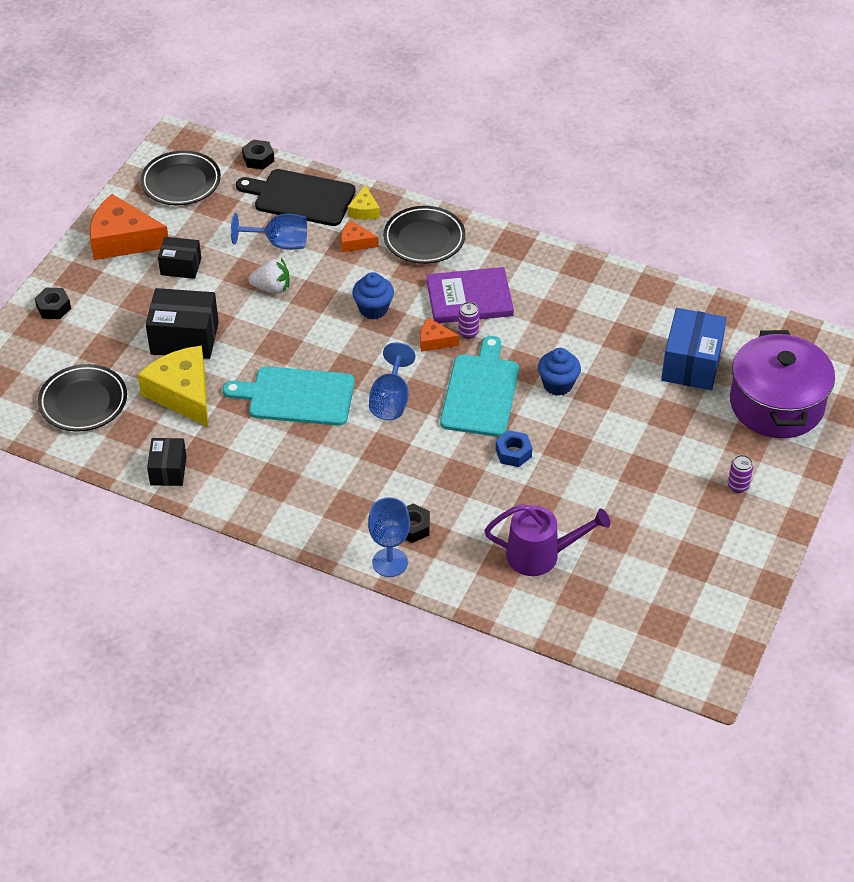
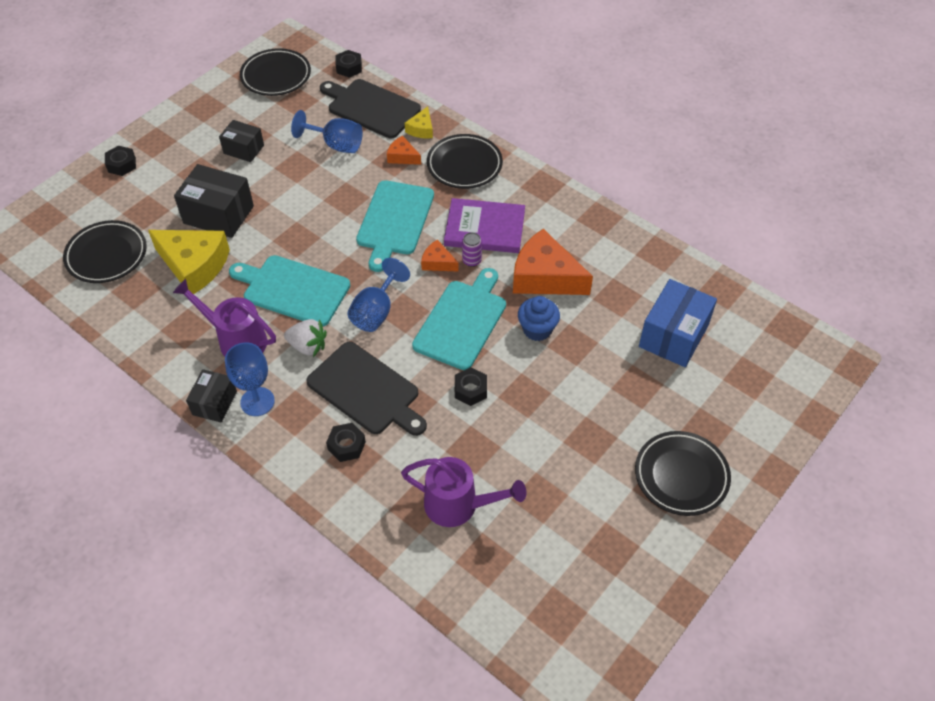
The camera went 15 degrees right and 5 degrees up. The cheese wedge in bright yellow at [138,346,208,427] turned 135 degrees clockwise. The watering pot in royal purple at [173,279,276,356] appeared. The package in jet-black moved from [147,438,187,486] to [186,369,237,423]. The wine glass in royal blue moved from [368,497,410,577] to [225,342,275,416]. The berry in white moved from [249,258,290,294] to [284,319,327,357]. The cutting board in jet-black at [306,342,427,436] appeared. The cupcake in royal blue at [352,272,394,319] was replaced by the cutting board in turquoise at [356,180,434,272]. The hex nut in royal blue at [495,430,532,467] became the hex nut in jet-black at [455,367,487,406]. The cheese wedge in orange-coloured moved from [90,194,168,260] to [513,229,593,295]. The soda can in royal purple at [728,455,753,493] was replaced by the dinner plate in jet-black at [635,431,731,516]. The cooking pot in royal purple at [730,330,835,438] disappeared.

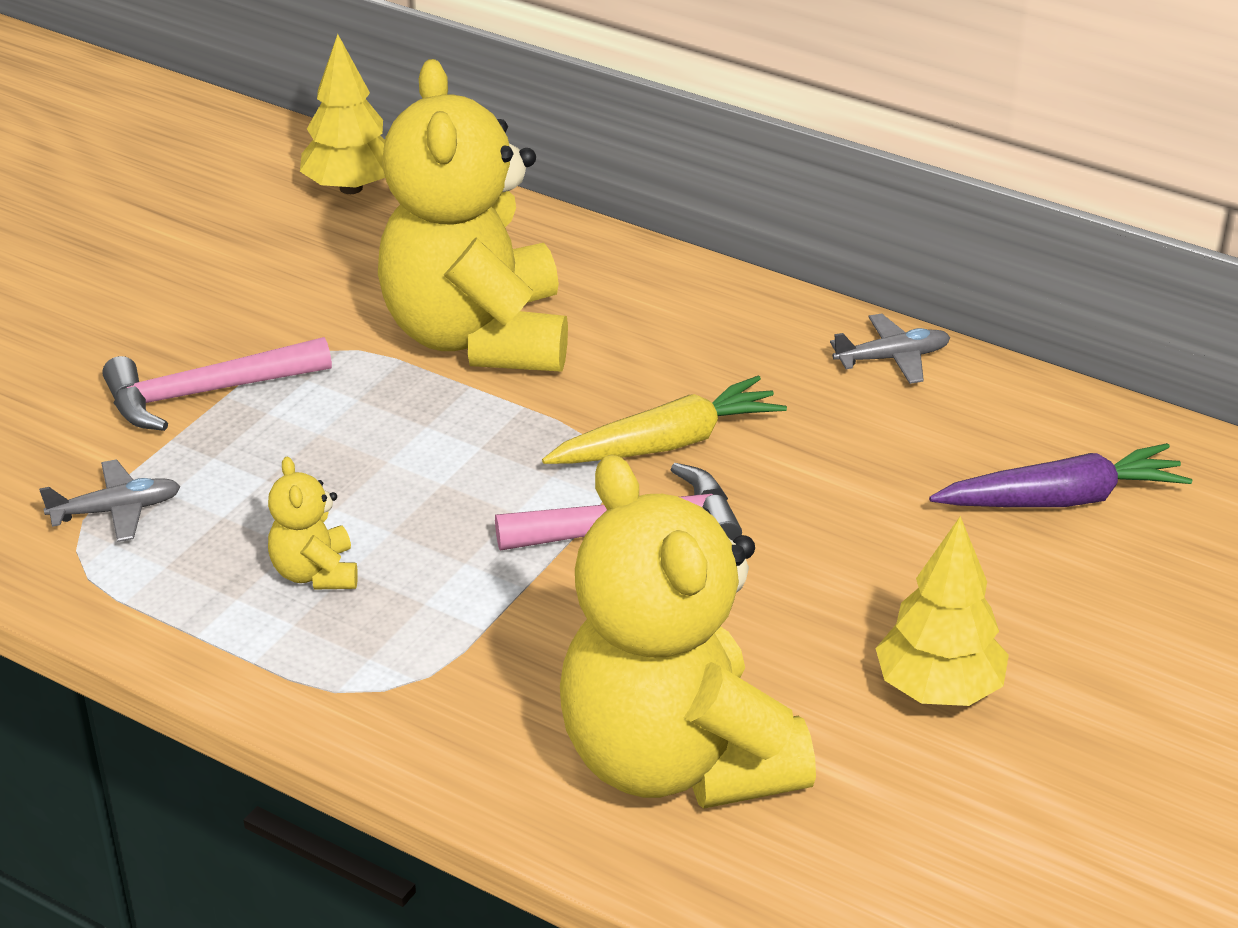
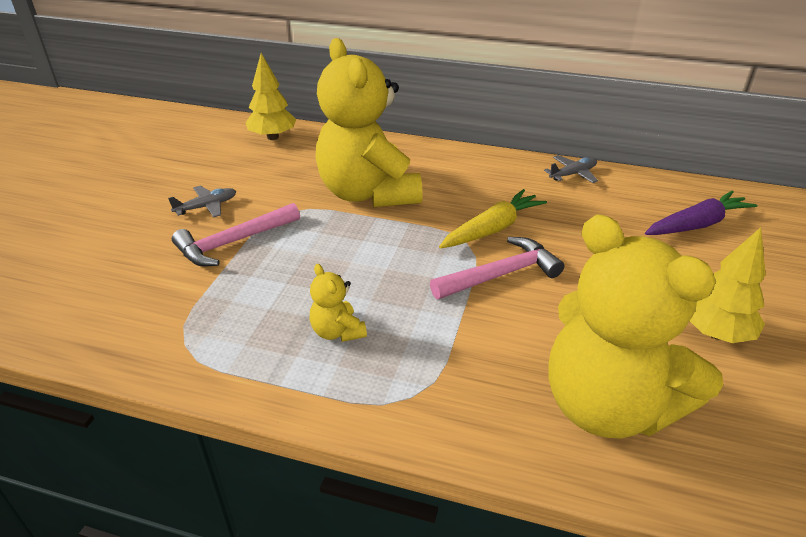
The camera went 15 degrees left and 0 degrees up. The aeroplane in grey moved from [39,459,181,542] to [168,186,236,218].

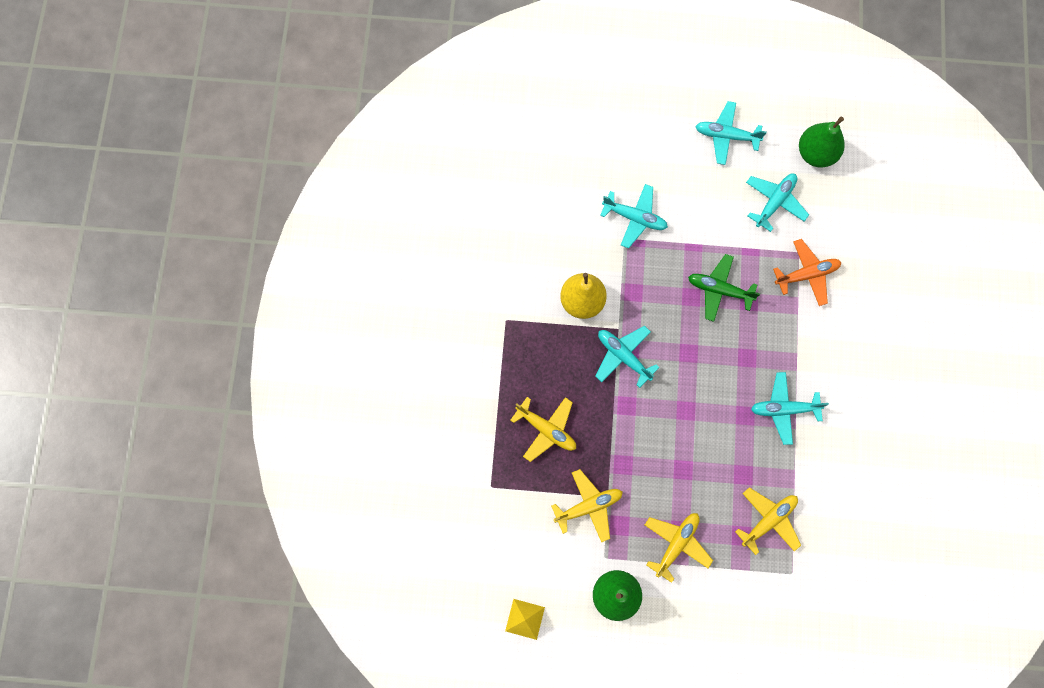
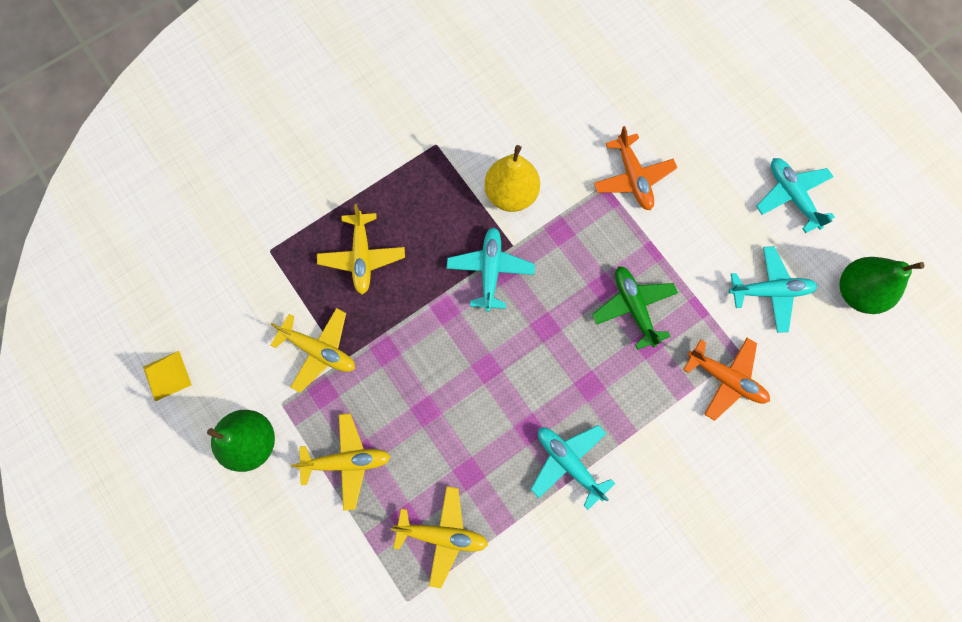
The camera went 50 degrees right and 0 degrees up. The aeroplane in turquoise at [600,184,668,248] became the aeroplane in orange-coloured at [594,126,677,210].

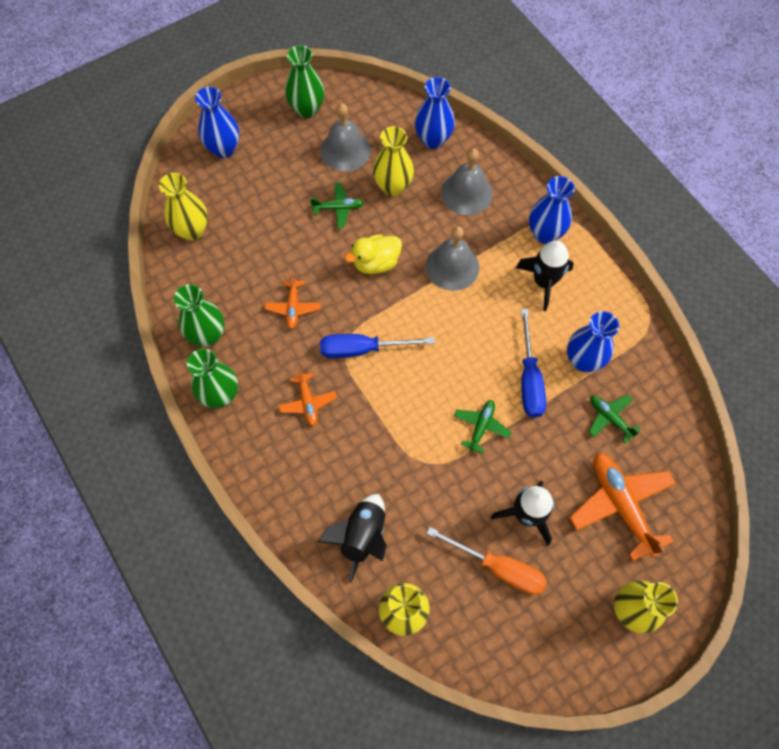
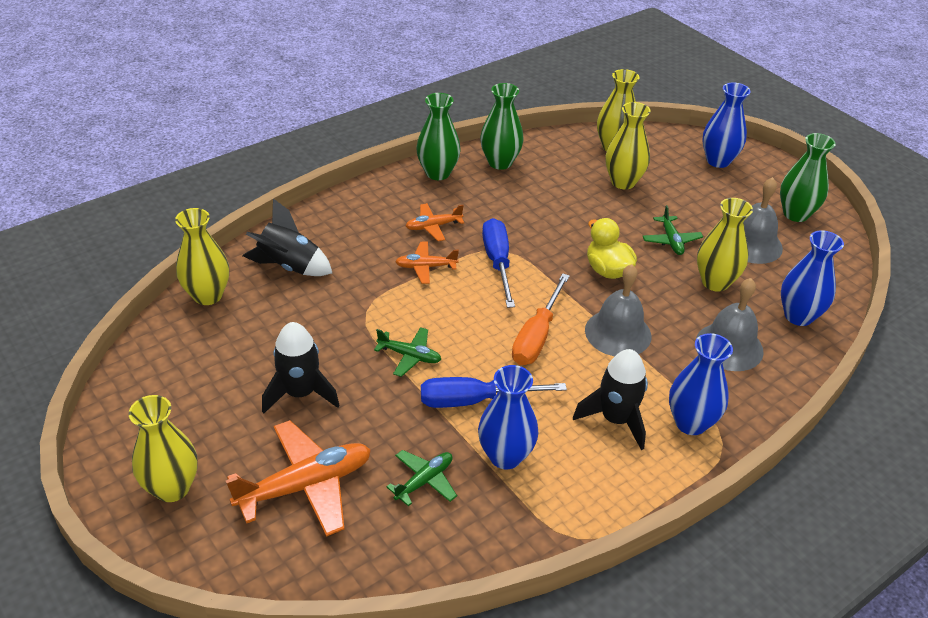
The camera went 85 degrees right and 25 degrees down. The aeroplane in orange-coloured moved from [265,273,321,329] to [395,242,459,284]. The flat screwdriver in orange-coloured moved from [426,527,547,595] to [512,273,570,365]. The vase in bright yellow at [606,102,651,189] appeared.

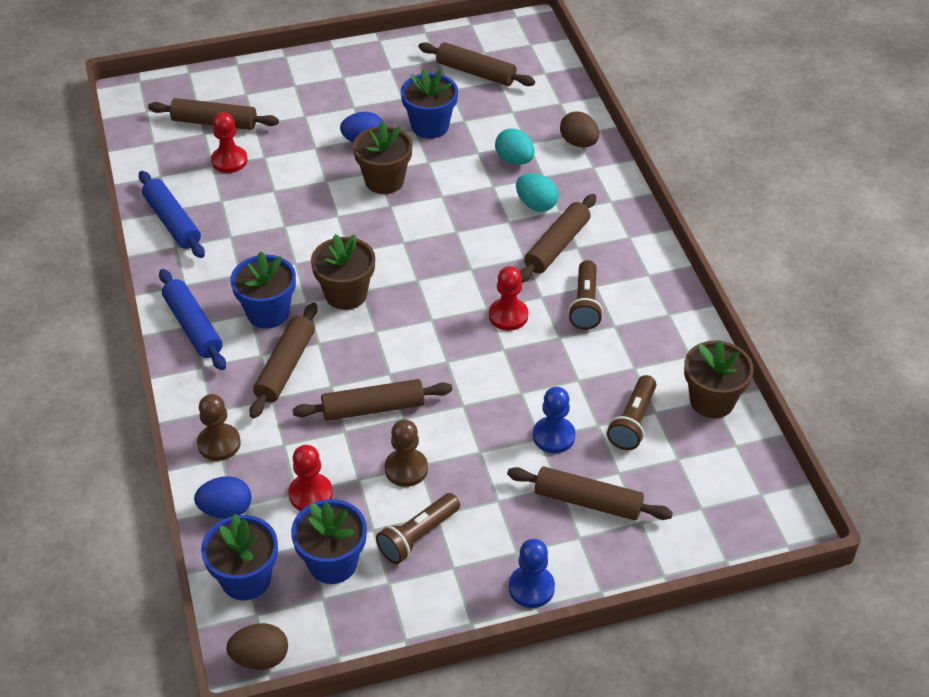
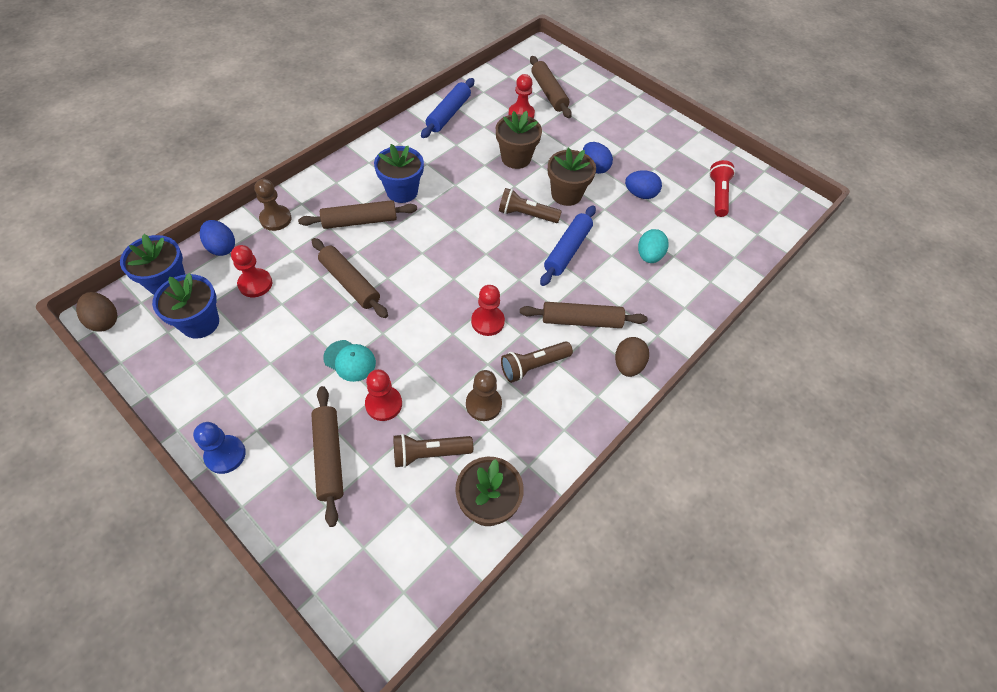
The camera went 55 degrees right and 10 degrees up. The baseball cap in turquoise at [323,340,376,382] appeared. The chess pawn in royal blue at [533,387,576,453] became the chess pawn in crimson at [365,369,402,421]. The chess pawn in russet moved from [384,419,428,487] to [466,370,502,421]. The plant pot in russet moved from [311,234,375,310] to [496,111,542,169]. The pocket torch in russet moved from [376,493,460,564] to [499,188,562,223]. The rolling pin in royal blue moved from [159,269,226,370] to [540,205,596,286]. The egg in russet moved from [560,111,599,147] to [615,337,649,377]. The plant pot in royal blue at [401,69,458,139] was replaced by the egg in royal blue at [625,170,662,199]. The rolling pin in russet at [418,42,535,86] was replaced by the pocket torch in crimson at [709,160,735,217]. The egg in turquoise at [516,173,559,212] disappeared.

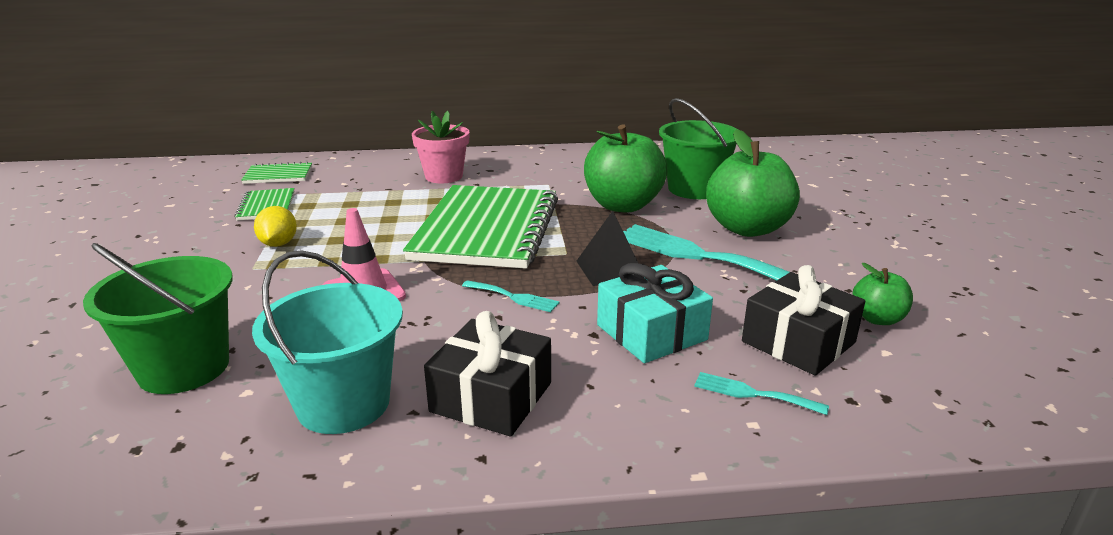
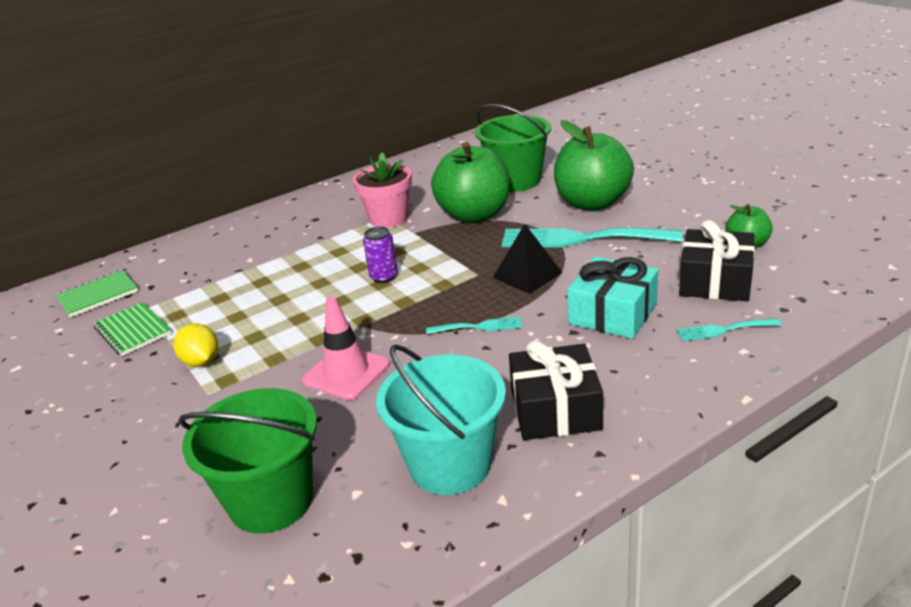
The camera went 25 degrees left and 5 degrees up. The plant pot in rose-pink moved from [412,111,470,183] to [353,152,412,228]. The notebook in leaf-green at [403,185,558,269] was replaced by the soda can in royal purple at [363,226,398,283].

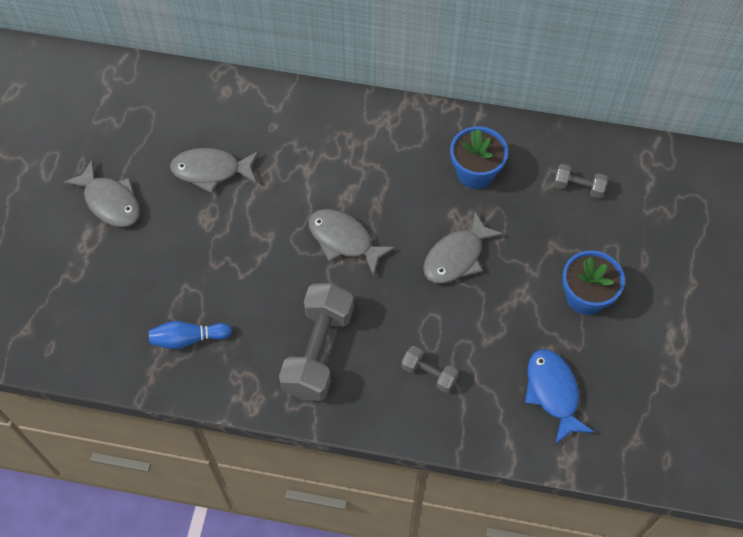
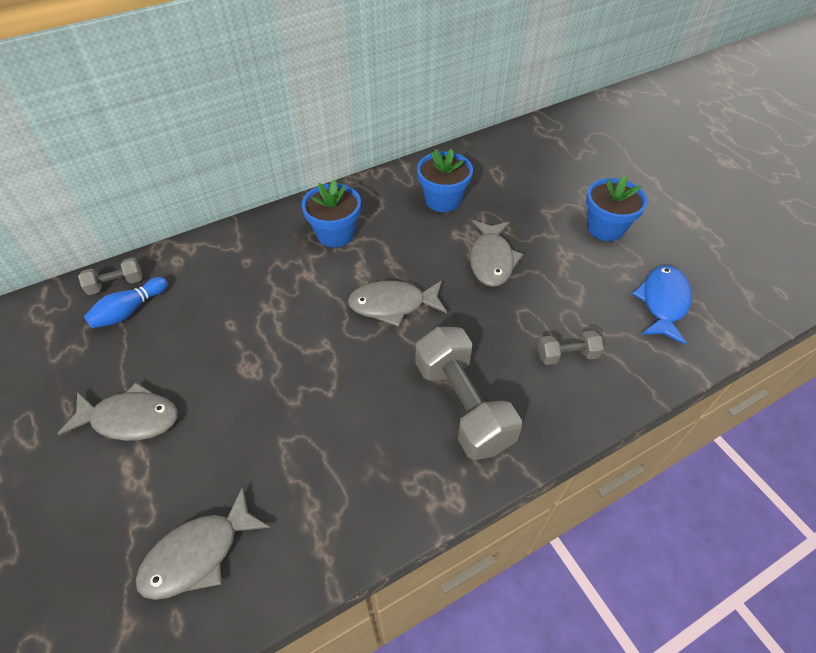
The camera went 40 degrees left and 10 degrees down. The hand weight in grey moved from [554,164,608,199] to [78,257,143,295]. The tenpin in royal blue moved from [149,321,232,349] to [84,277,168,328]. The fish in grey moved from [170,148,259,193] to [136,487,270,600]. The plant pot in royal blue at [302,179,361,247] appeared. The fish in royal blue at [525,349,594,444] turned 75 degrees clockwise.

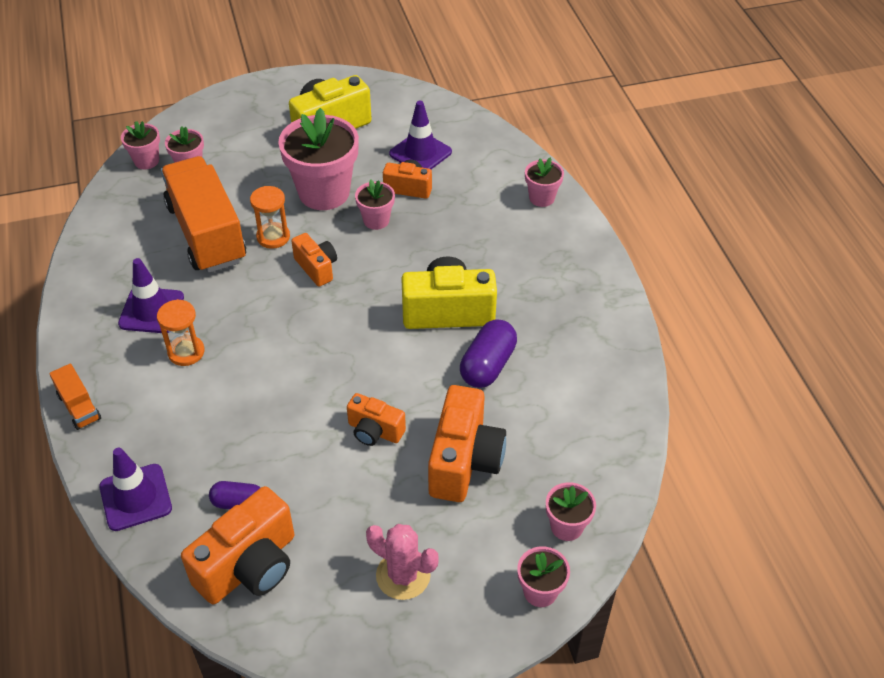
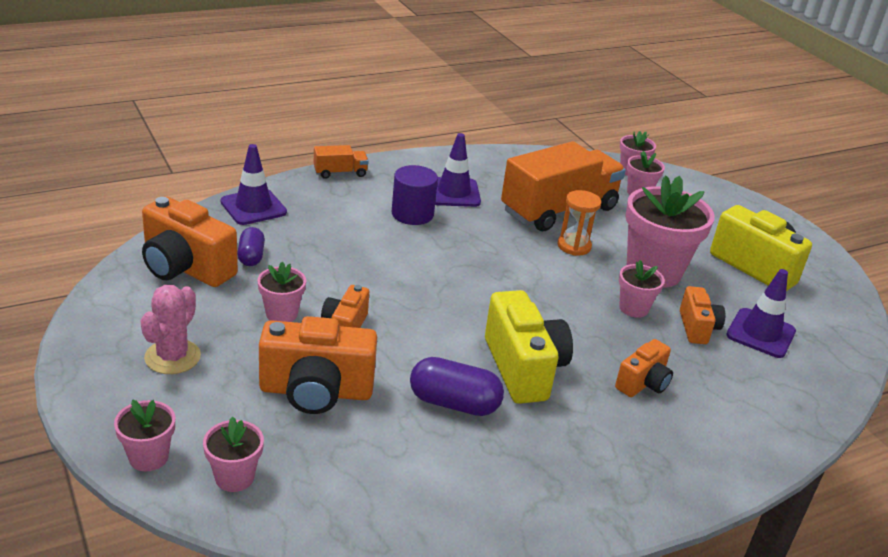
The camera went 75 degrees right and 15 degrees down. The plant pot in rose-pink moved from [525,158,564,207] to [257,262,306,322]. The toy truck in orange-coloured at [49,363,101,430] turned 150 degrees counterclockwise. The hourglass in orange-coloured at [157,299,205,366] was replaced by the solid cylinder in royal purple at [392,165,438,225]. The camera in orange-coloured moved from [292,233,337,287] to [615,339,673,397].

